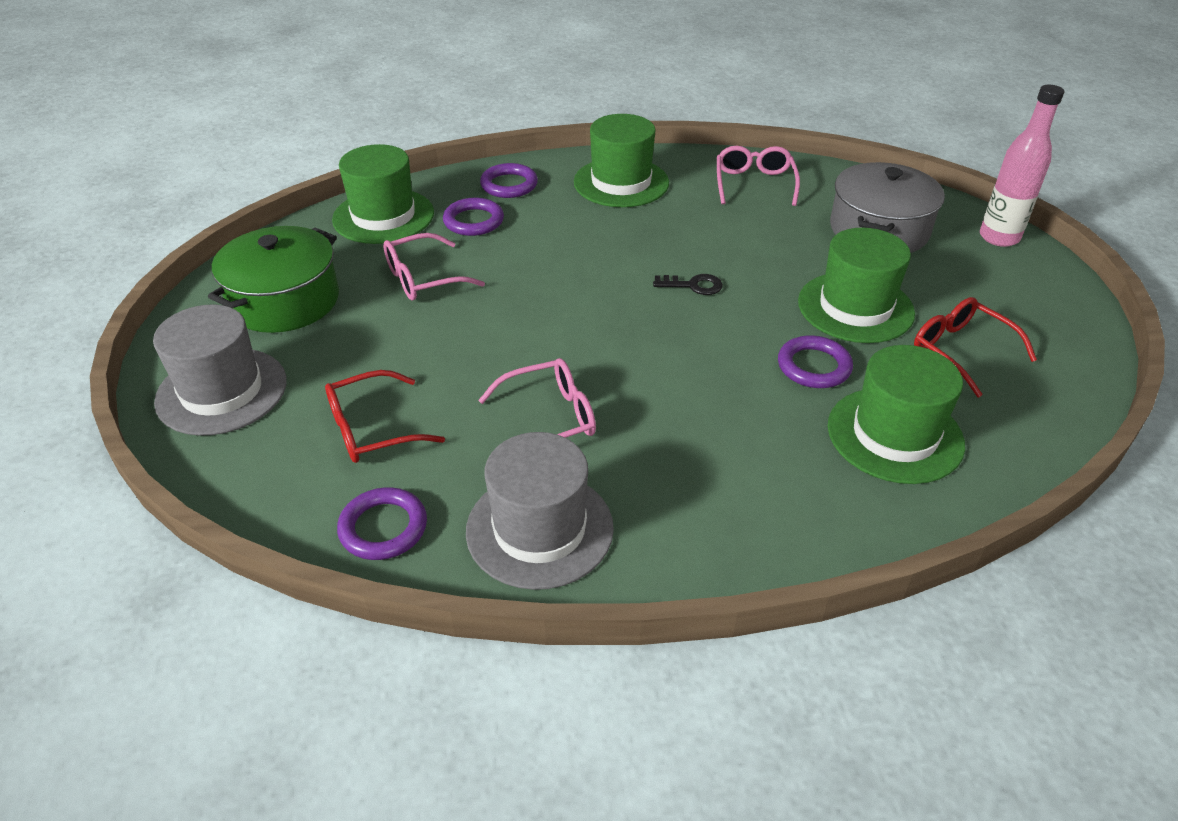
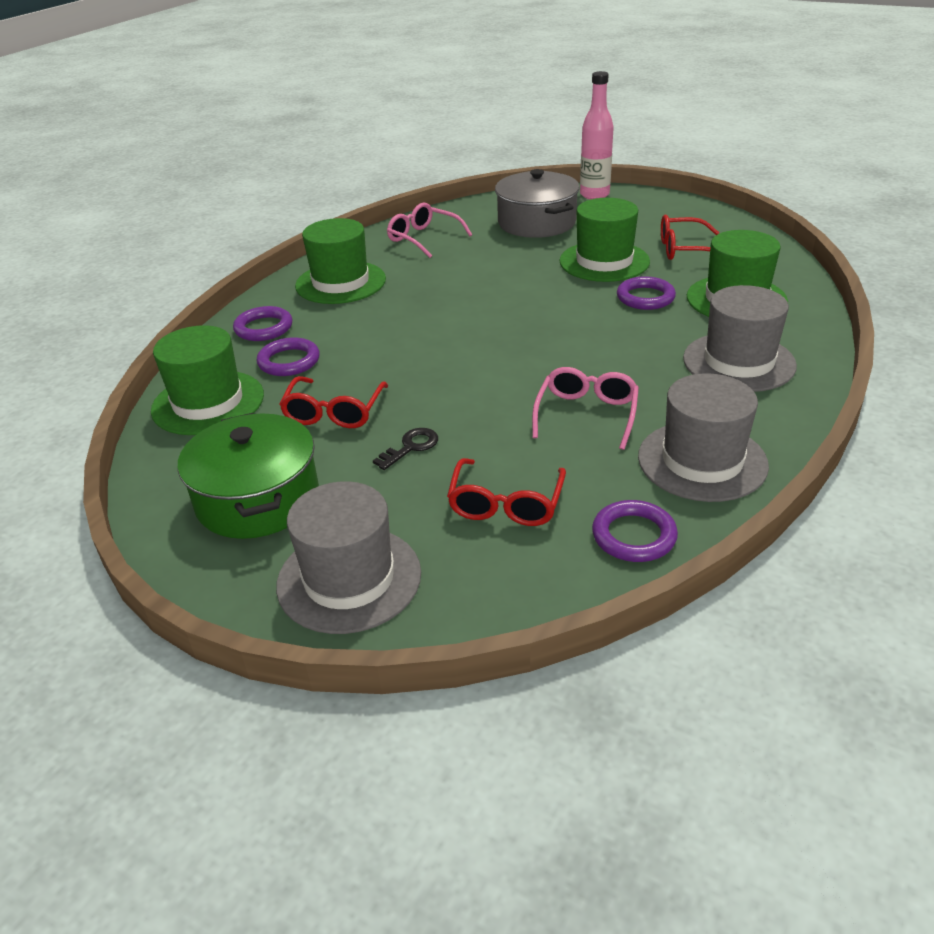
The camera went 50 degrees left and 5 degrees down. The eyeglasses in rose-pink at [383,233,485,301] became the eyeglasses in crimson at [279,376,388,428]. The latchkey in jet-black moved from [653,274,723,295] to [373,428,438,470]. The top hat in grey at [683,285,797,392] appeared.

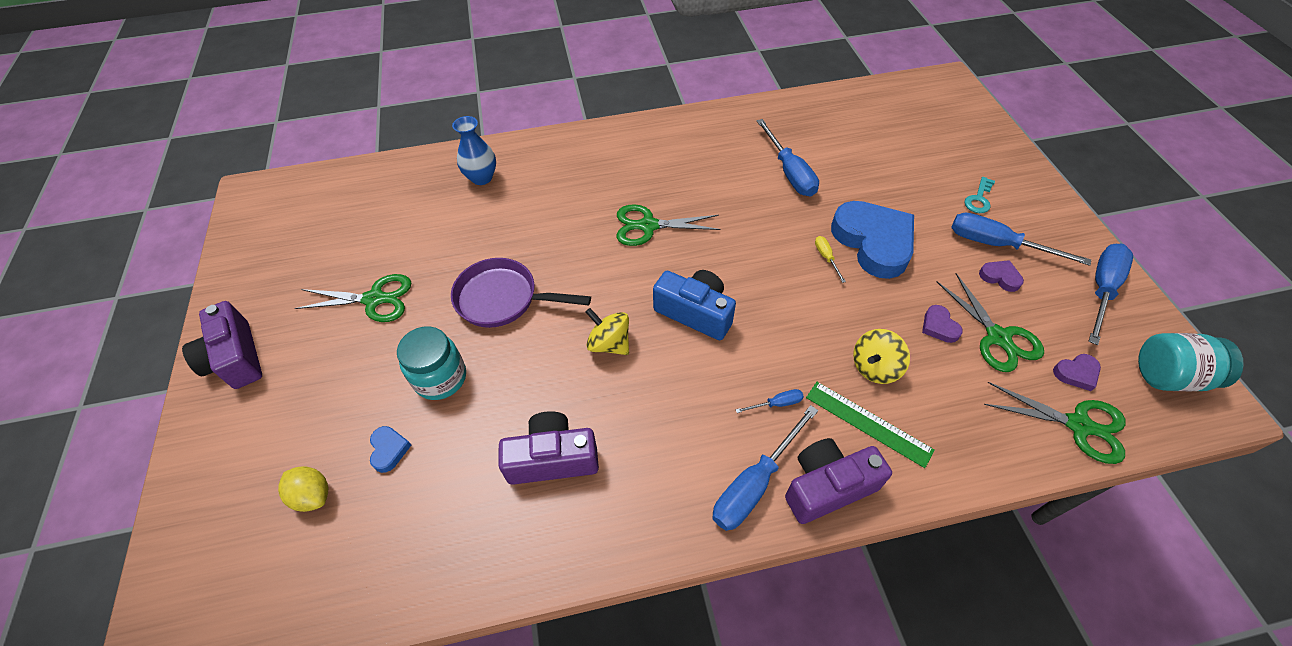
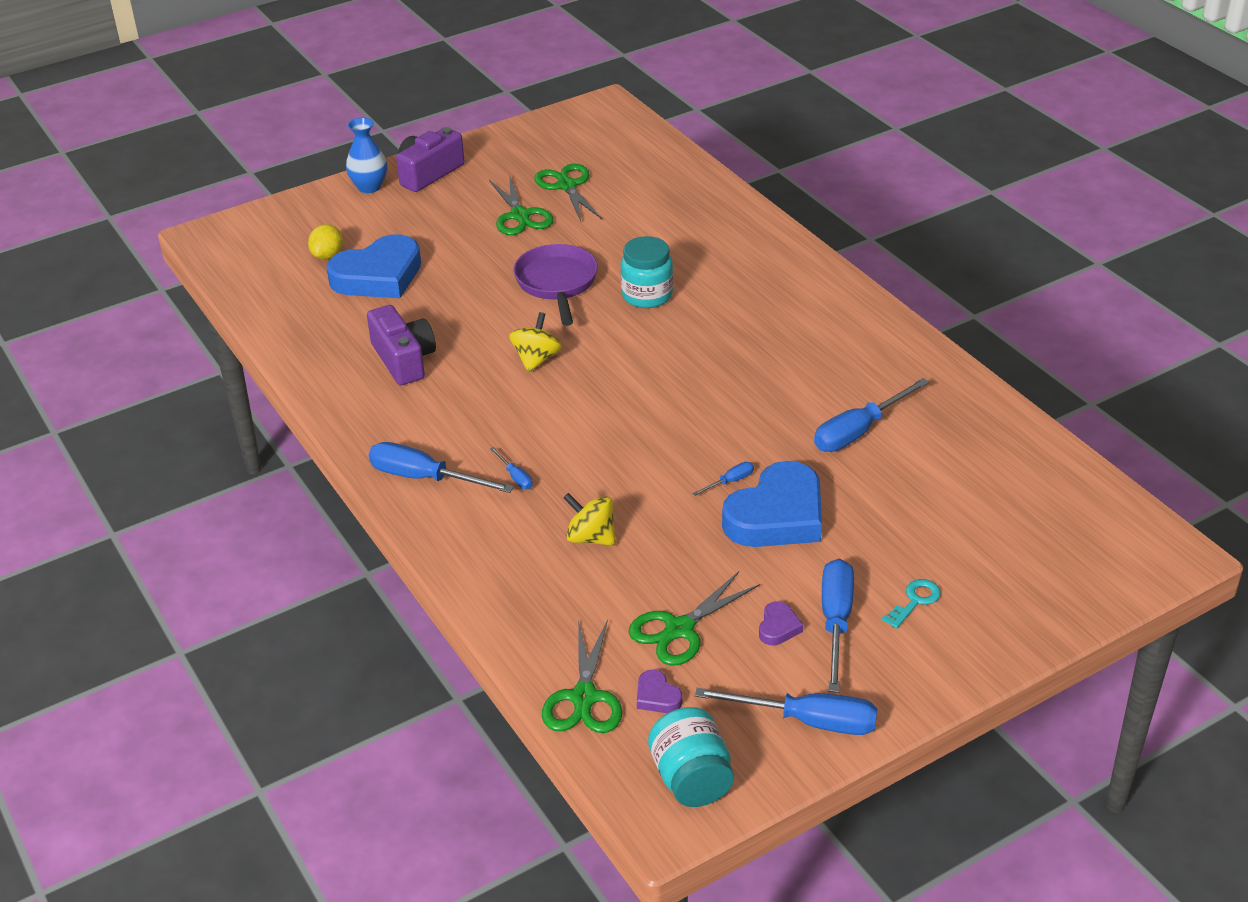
The camera went 70 degrees right and 15 degrees down. The love heart in royal blue at [370,426,411,473] changed to 2.41 times the size. The vase in royal blue moved from [452,116,496,185] to [346,118,387,193]. The pair of scissors in leaf-green moved from [617,204,721,246] to [534,164,602,221]. The jam jar in turquoise moved from [397,326,466,400] to [620,236,673,308]. The flat screwdriver in bright yellow at [815,236,846,283] became the flat screwdriver in royal blue at [692,462,754,496]. The latchkey in turquoise at [964,177,995,213] turned 120 degrees clockwise. The camera in royal blue at [653,270,736,340] disappeared. The camera in royal purple at [785,438,892,524] disappeared. The ruler in leaf-green at [806,382,935,468] disappeared. The love heart in royal purple at [922,305,963,343] disappeared.

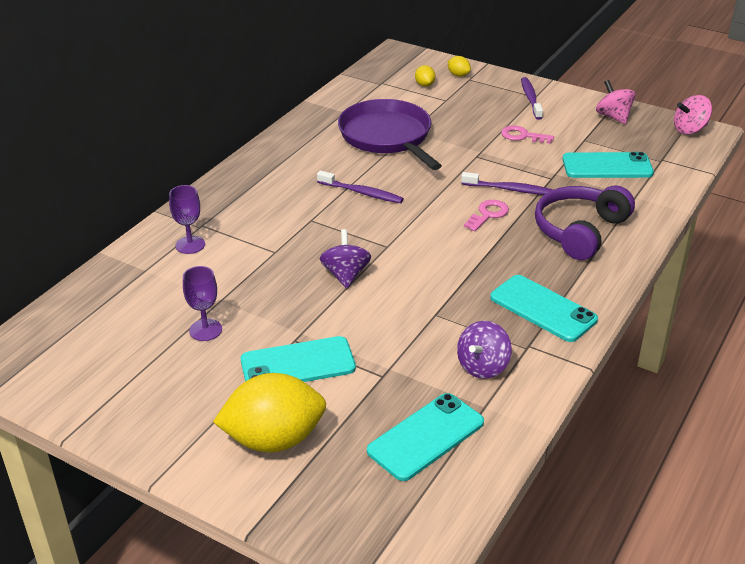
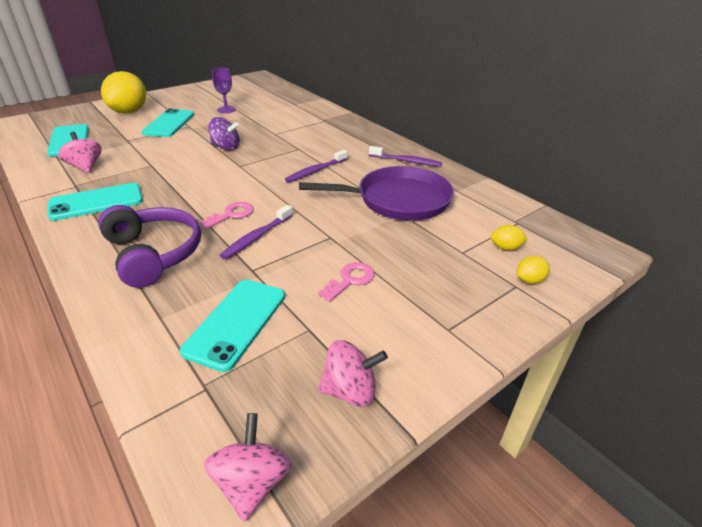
The camera went 110 degrees right and 0 degrees up. The whirligig in royal purple at [457,321,512,379] became the whirligig in rose-pink at [58,132,102,173]. The latchkey in rose-pink at [464,200,509,232] turned 105 degrees counterclockwise. The tooth brush in royal purple moved from [521,77,543,120] to [369,146,442,167]. The wine glass in royal purple at [169,185,205,254] disappeared.

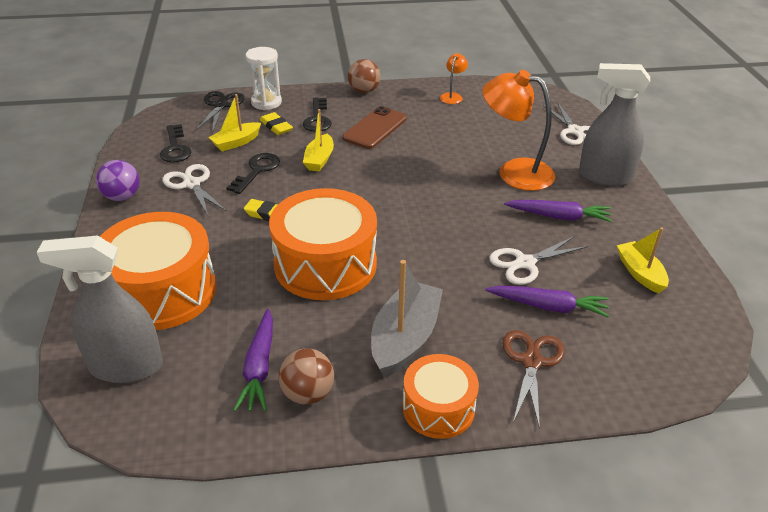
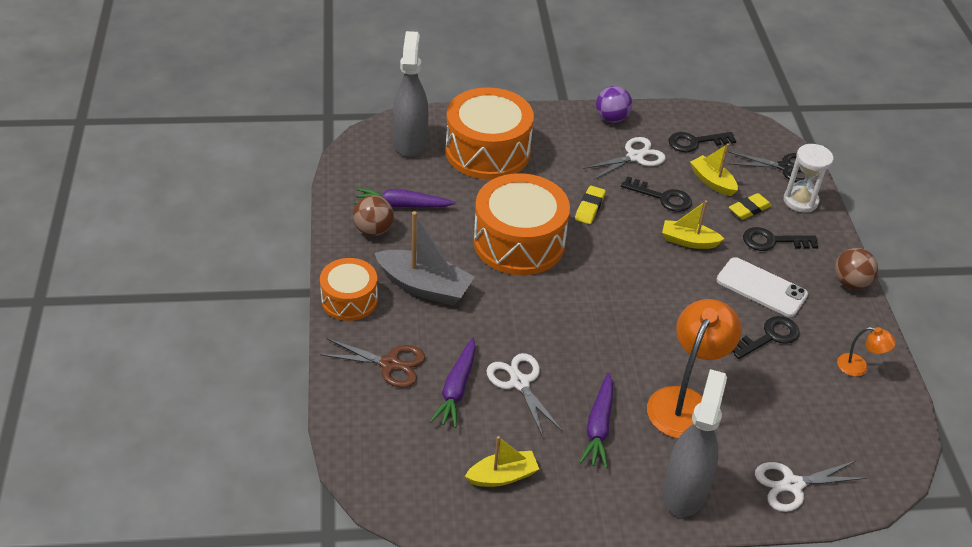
The camera went 90 degrees right and 5 degrees up. The phone in russet at [342,106,407,149] became the phone in white at [716,257,808,317]. The latchkey in jet-black at [732,316,800,359] appeared.

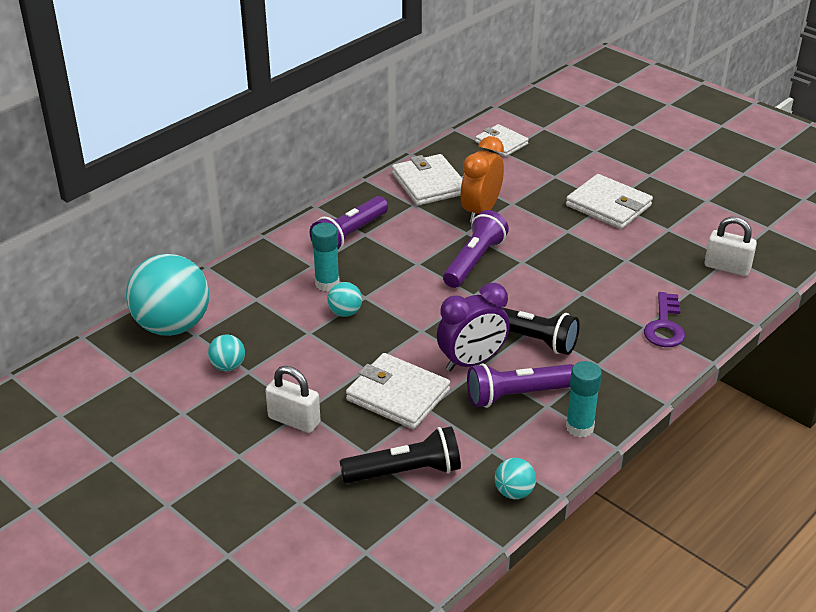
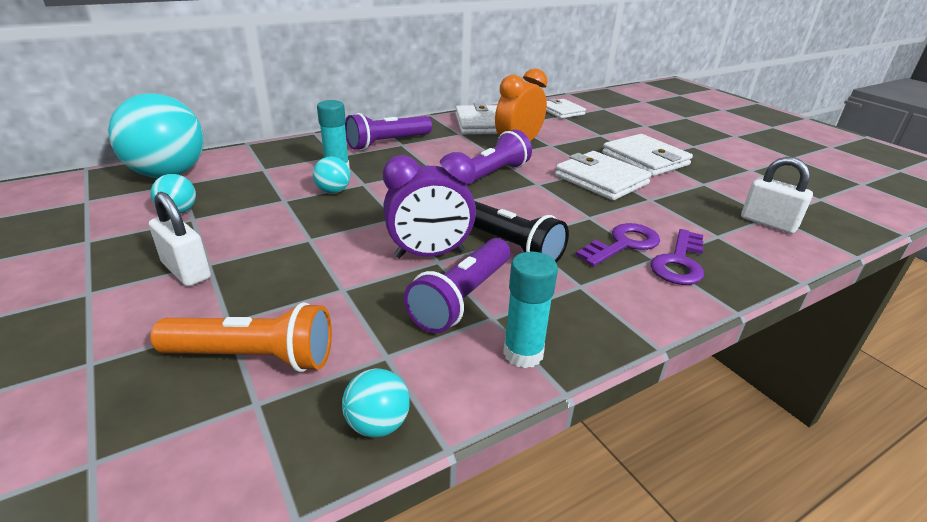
The camera went 15 degrees right and 5 degrees down. The pocket torch in jet-black at [339,426,461,483] became the pocket torch in orange-coloured at [150,302,332,372]. The pocket torch in royal purple at [467,363,574,408] turned 60 degrees counterclockwise. The card wallet in white moved from [346,353,450,429] to [555,151,652,200]. The latchkey in royal purple at [576,223,660,266] appeared.

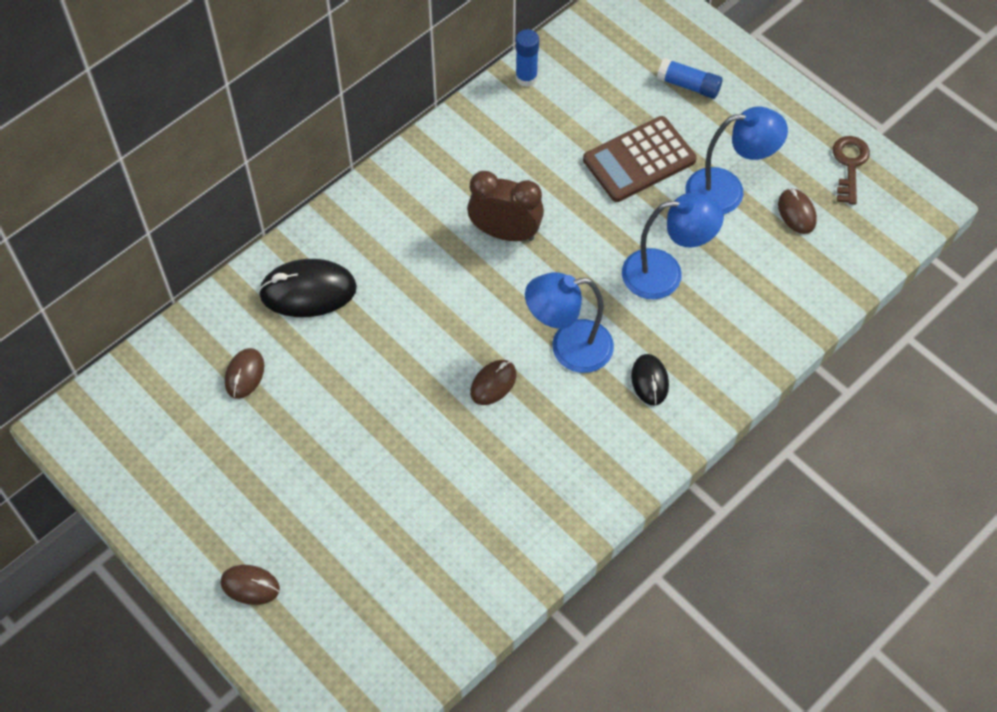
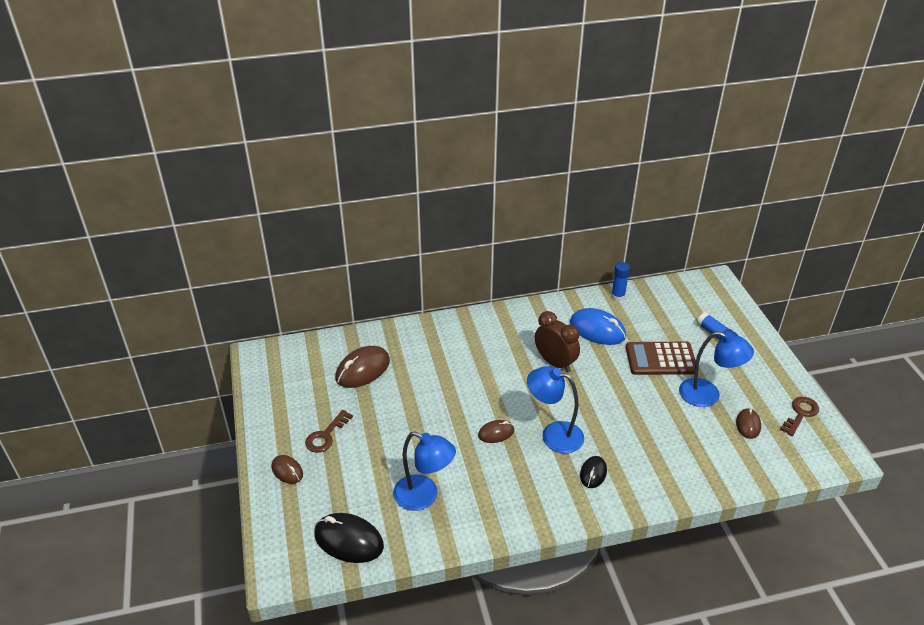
The camera went 30 degrees right and 20 degrees down. The latchkey in russet at [305,410,353,453] appeared. The mouse in jet-black moved from [258,259,357,317] to [314,513,384,563]. The mouse in russet at [225,348,264,399] changed to 1.76 times the size. The reading lamp in royal blue moved from [622,192,724,299] to [393,431,456,511]. The mouse in royal blue at [570,308,626,345] appeared.

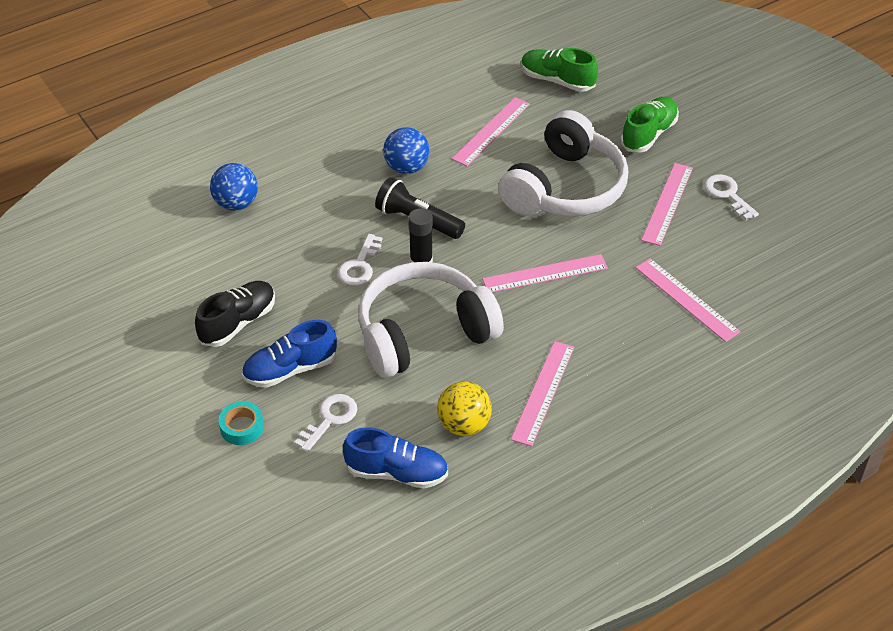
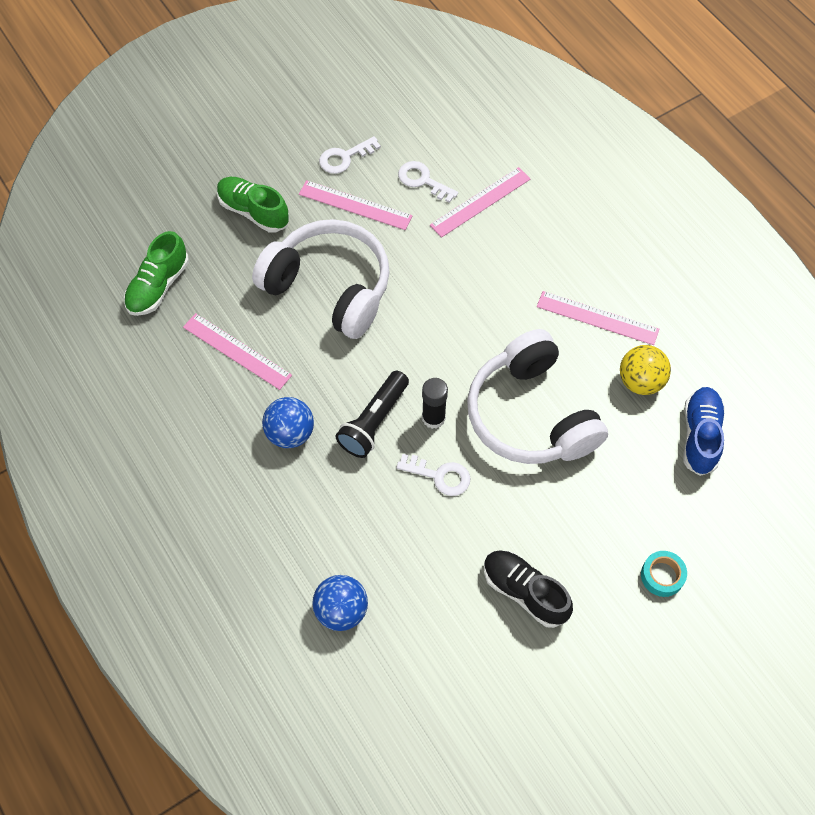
The camera went 90 degrees left and 15 degrees up. The latchkey in white moved from [294,394,357,452] to [398,161,458,203]. The lace-up shoe in royal blue at [242,320,337,388] disappeared. The ruler in rose-pink at [482,254,608,293] disappeared.

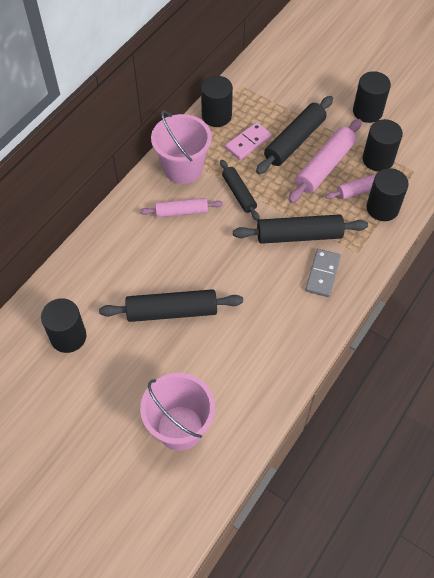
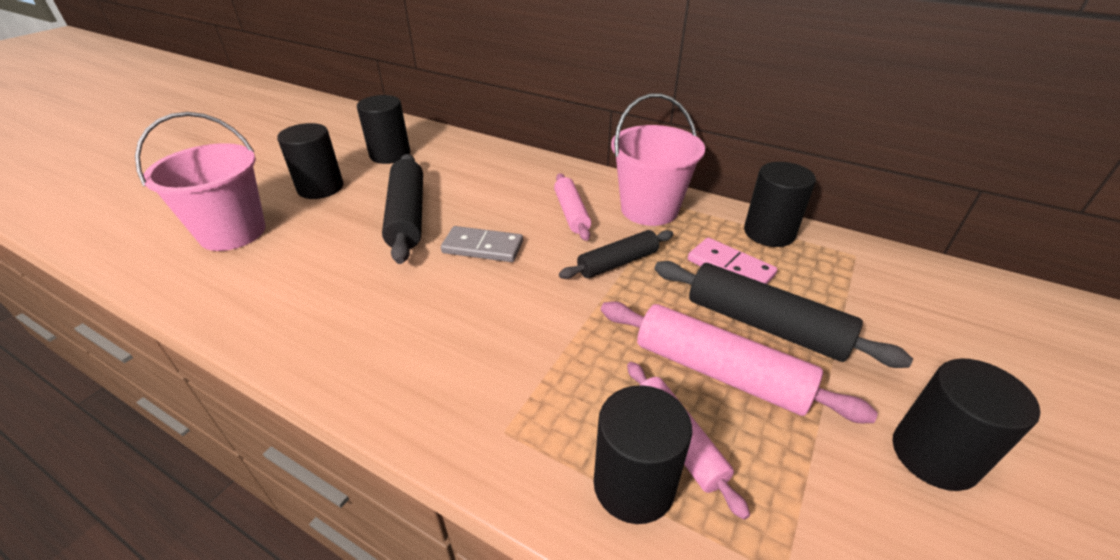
The camera went 85 degrees right and 20 degrees down. The solid cylinder in jet-black moved from [363,119,403,172] to [277,123,343,199]. The domino piece in grey moved from [305,249,341,297] to [441,226,523,262]. The rolling pin in jet-black at [233,214,368,244] disappeared.

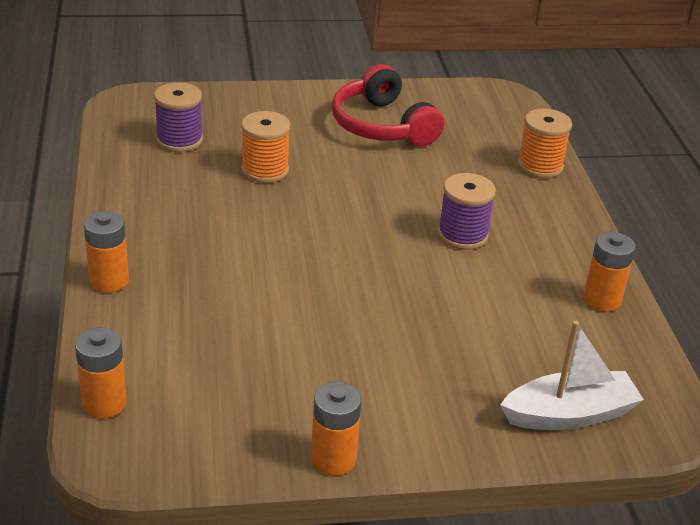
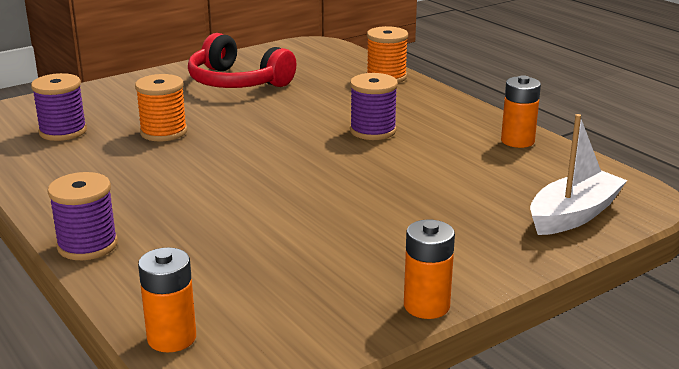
The camera went 25 degrees left and 10 degrees down. The battery in orange-coloured at [84,211,129,293] was replaced by the spool in royal purple at [47,172,118,260].

